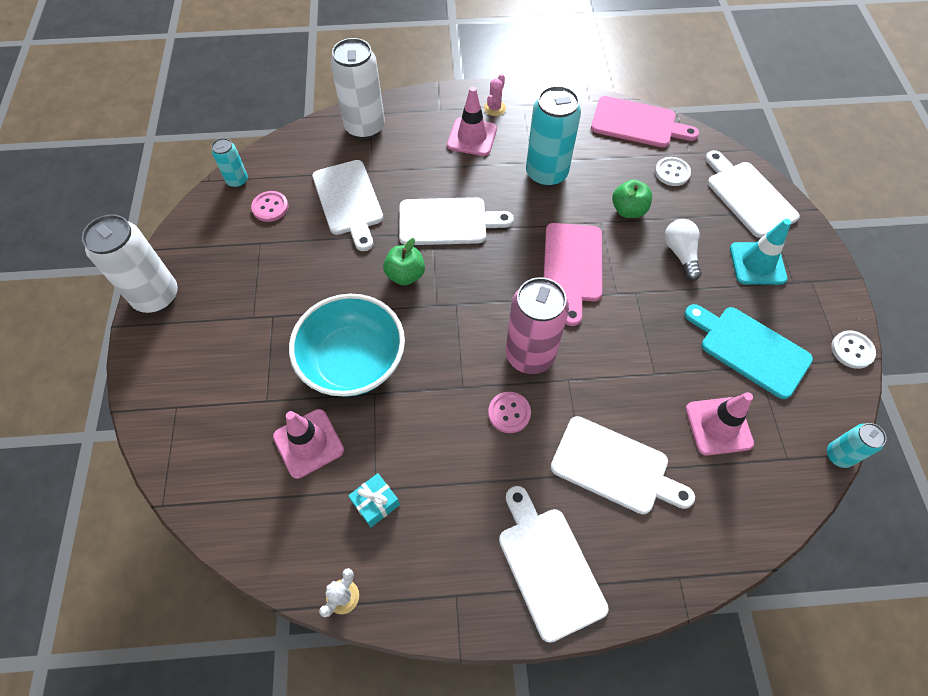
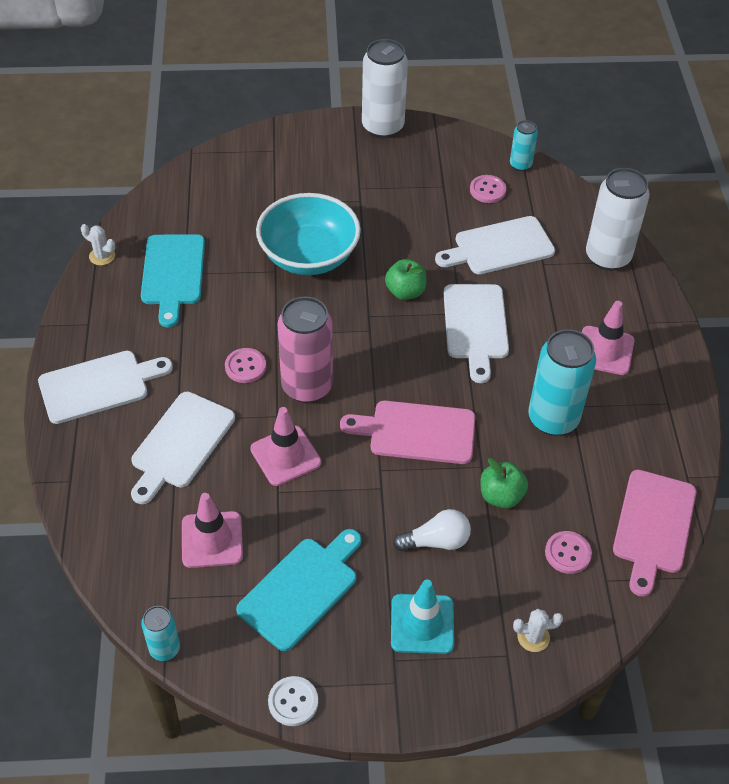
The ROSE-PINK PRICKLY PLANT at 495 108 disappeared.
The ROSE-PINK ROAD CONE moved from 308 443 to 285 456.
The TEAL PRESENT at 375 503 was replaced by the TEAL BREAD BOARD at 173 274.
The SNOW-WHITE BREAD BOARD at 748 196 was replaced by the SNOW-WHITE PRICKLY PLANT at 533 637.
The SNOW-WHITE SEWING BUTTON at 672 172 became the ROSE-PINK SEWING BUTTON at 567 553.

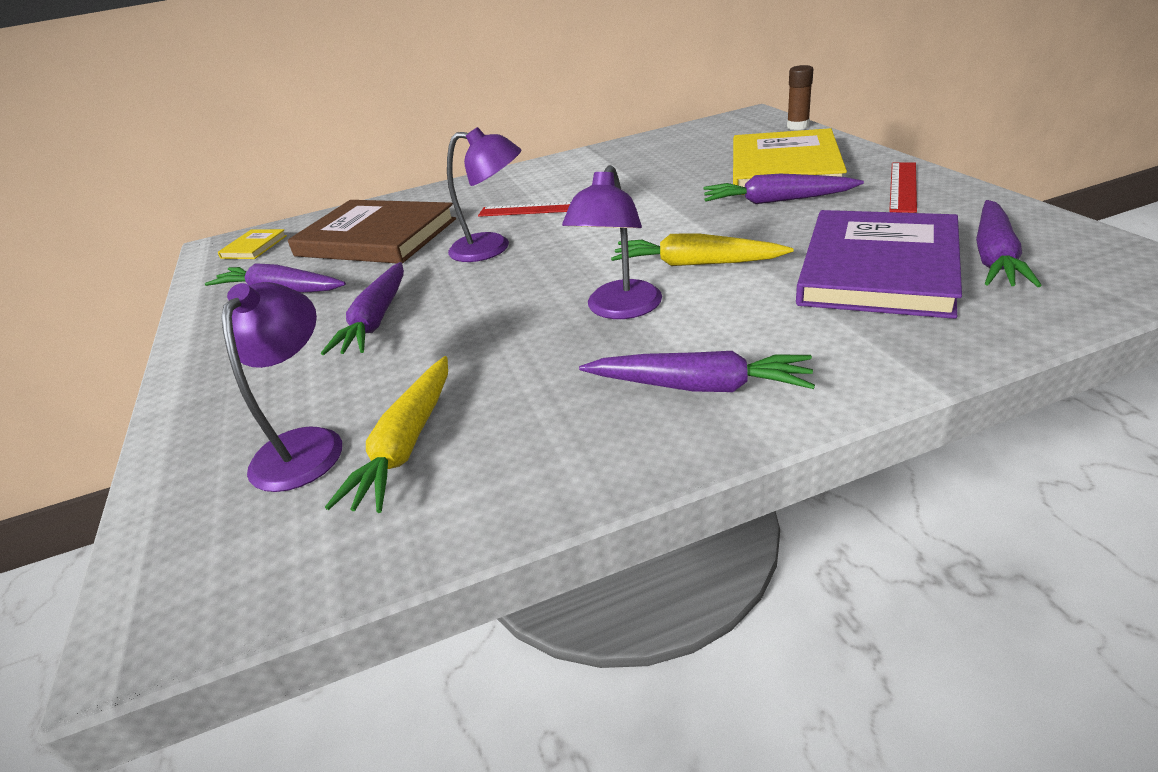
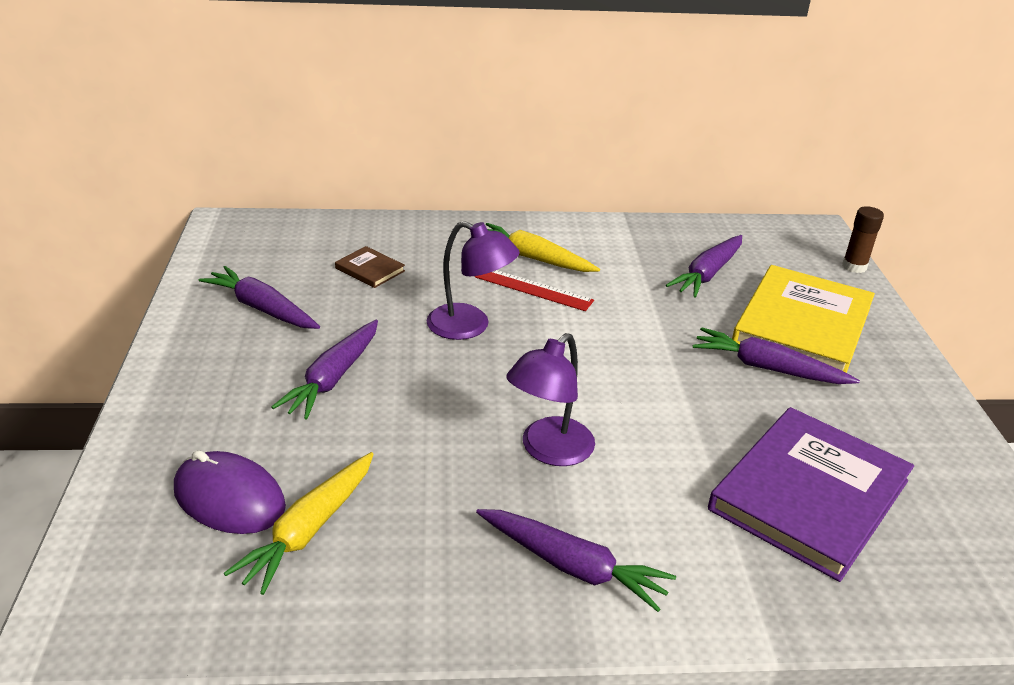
The GOLDEN BOOK at 254 247 disappeared.
The CRIMSON MEASURING STICK at 903 186 disappeared.
The GOLDEN ROOT VEGETABLE moved from 695 264 to 533 258.
The VIOLET ROOT VEGETABLE moved from 994 257 to 707 274.
The VIOLET DESK LAMP at 305 445 was replaced by the VIOLET COMPUTER MOUSE at 229 498.
The RUSSET BOOK at 376 237 changed to 0.42 times the size.

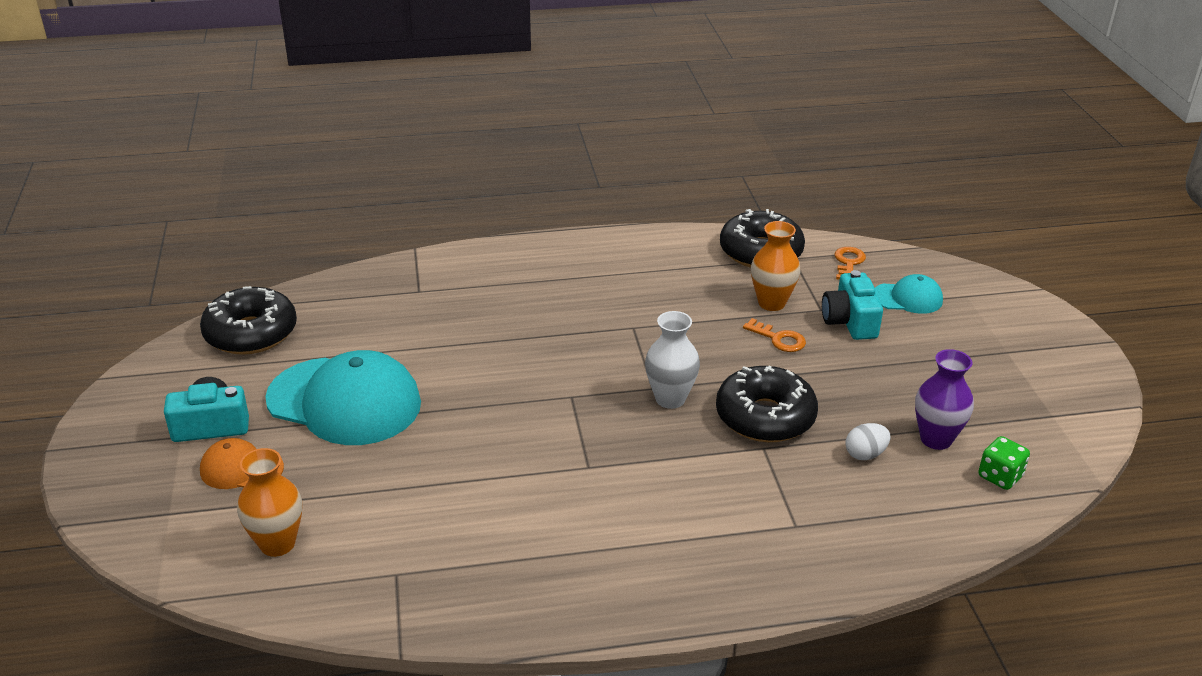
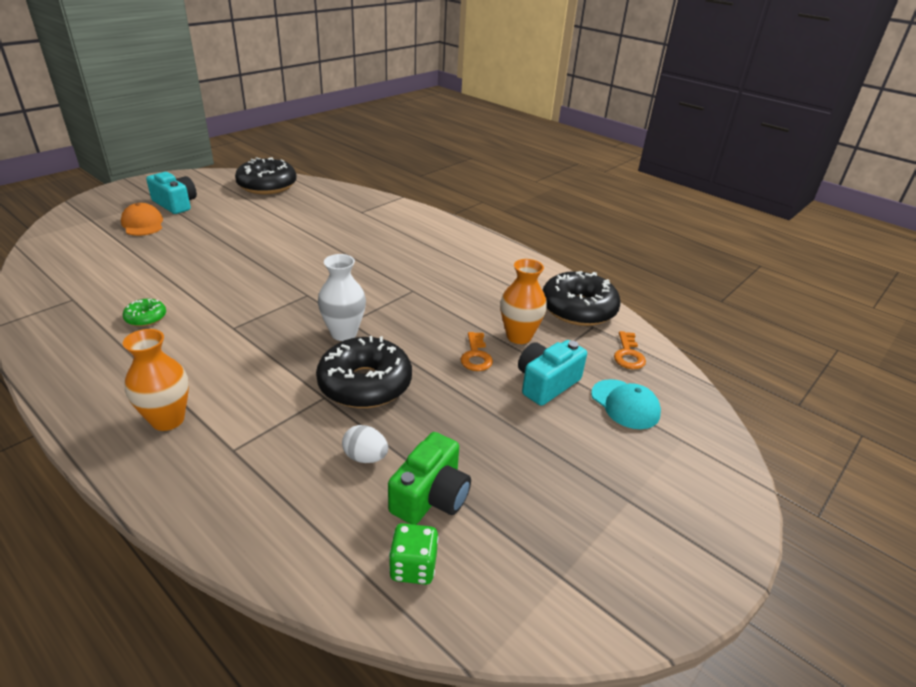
The TEAL PEAKED CAP at 344 401 disappeared.
The GREEN DONUT at 146 318 appeared.
The BRIGHT ORANGE VASE moved from 277 544 to 168 420.
The VIOLET VASE at 936 439 was replaced by the GREEN COMPACT CAMERA at 431 496.
The BRIGHT ORANGE KEY at 848 262 turned 120 degrees clockwise.

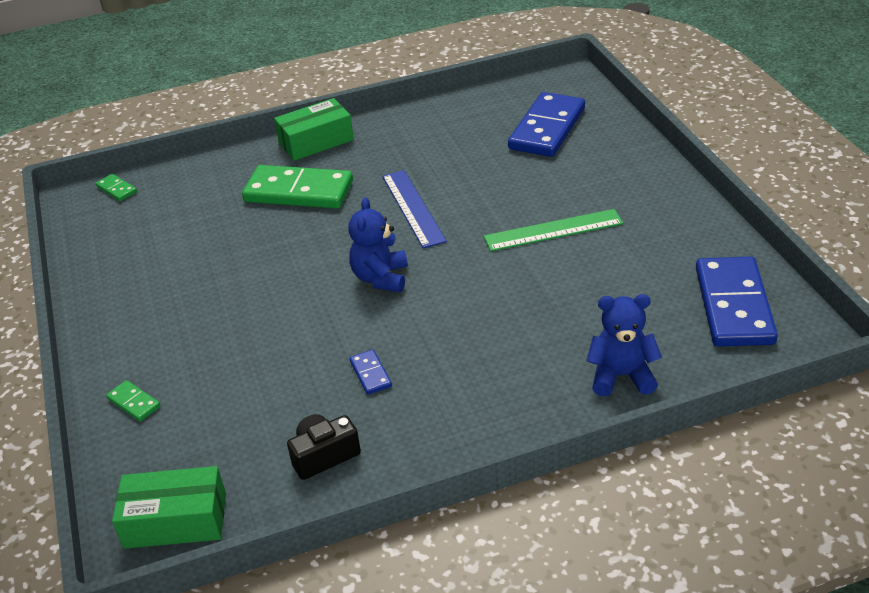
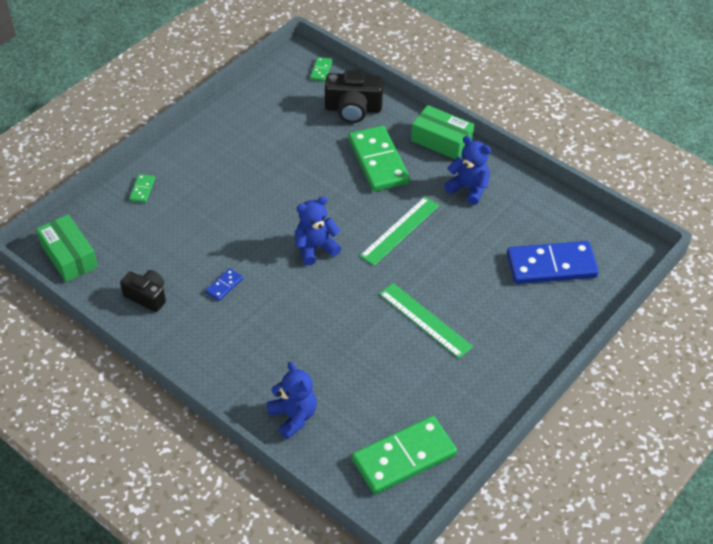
The EBONY COMPACT CAMERA at 353 109 appeared.
The ROYAL BLUE STUFFED BEAR at 468 188 appeared.
The ROYAL BLUE MEASURING STICK at 412 208 became the GREEN MEASURING STICK at 399 230.
The ROYAL BLUE DOMINO TILE at 734 306 became the GREEN DOMINO TILE at 404 457.

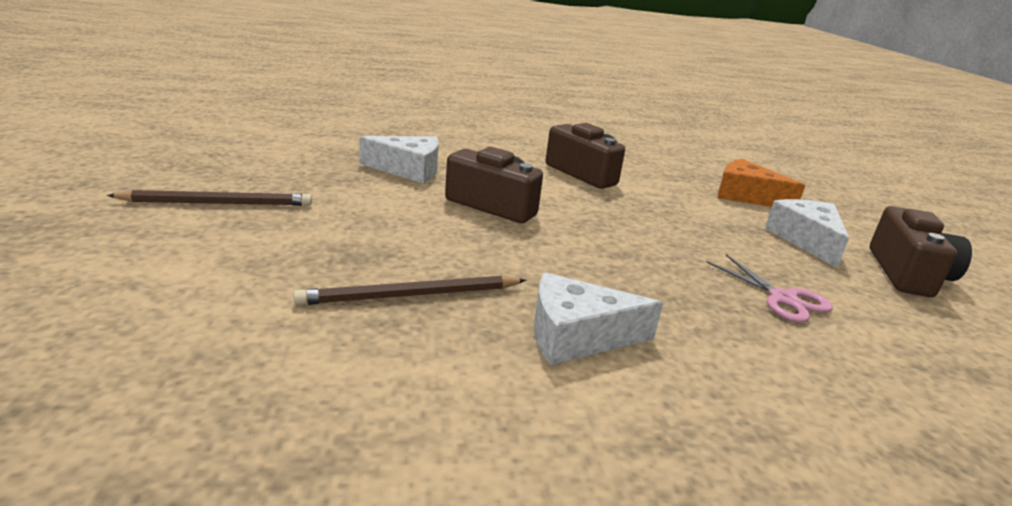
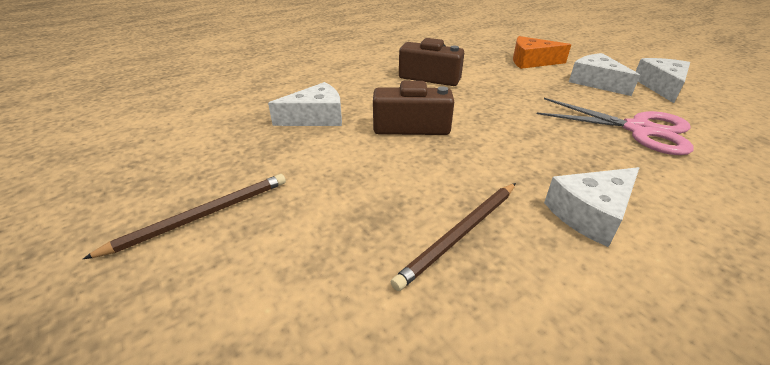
The RUSSET COMPACT CAMERA at 907 274 was replaced by the SNOW-WHITE PIECE OF CHEESE at 661 86.
The ROSE-PINK PAIR OF SCISSORS at 782 298 changed to 1.68 times the size.

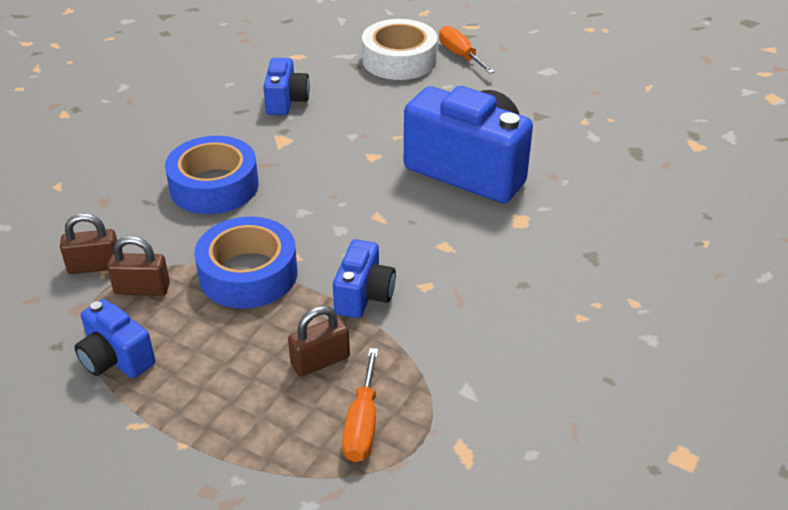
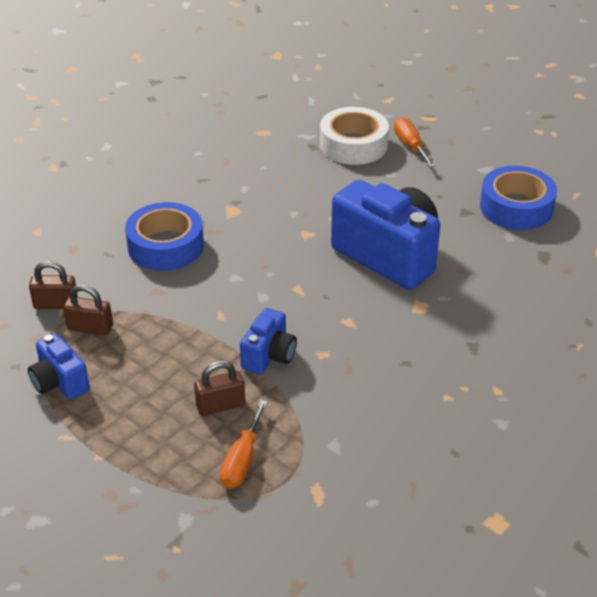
The ROYAL BLUE COMPACT CAMERA at 286 101 disappeared.
The ROYAL BLUE STICKY TAPE moved from 248 274 to 516 207.

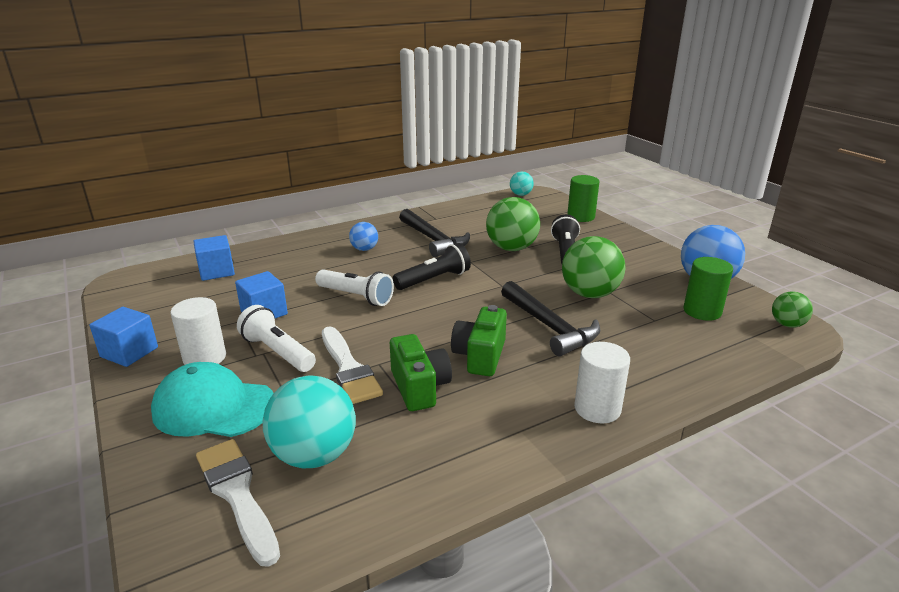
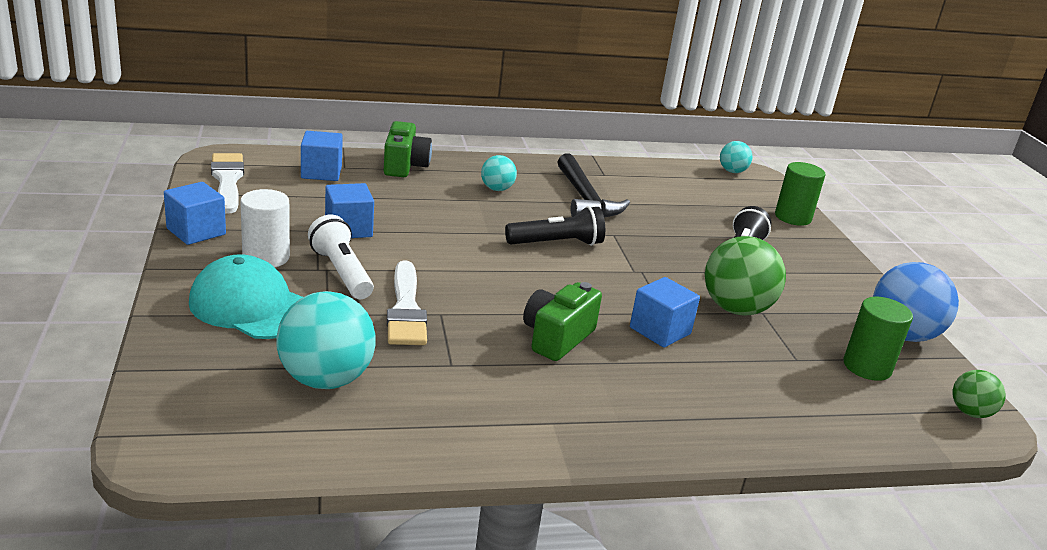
The SNOW-WHITE TORCH at 356 297 disappeared.
The GREEN SPHERE at 511 248 disappeared.
The SNOW-WHITE CYLINDER SHAPE at 597 408 disappeared.
The SNOW-WHITE BRUSH moved from 237 494 to 227 180.
The GREEN COMPACT CAMERA moved from 419 387 to 404 166.
The EBONY HAMMER at 550 327 was replaced by the ROYAL BLUE BLOCK at 660 330.
The ROYAL BLUE SPHERE at 364 249 became the TEAL SPHERE at 497 189.

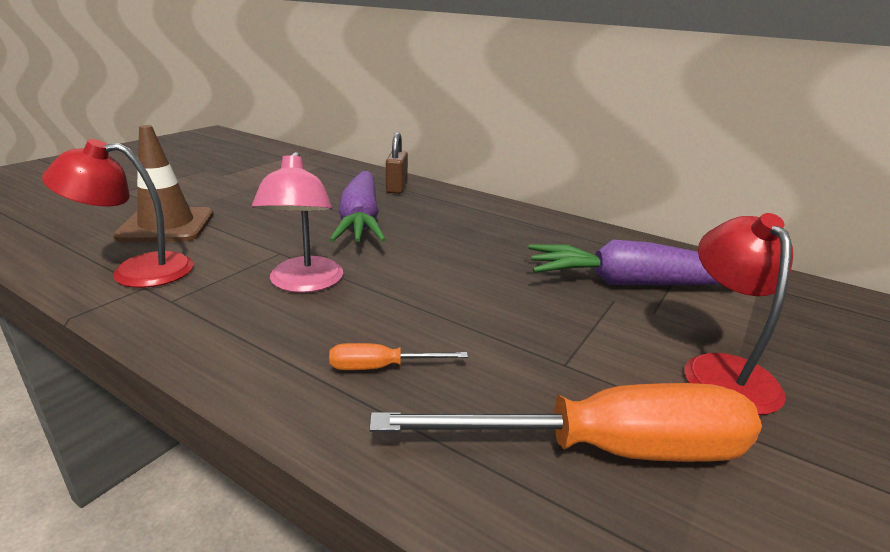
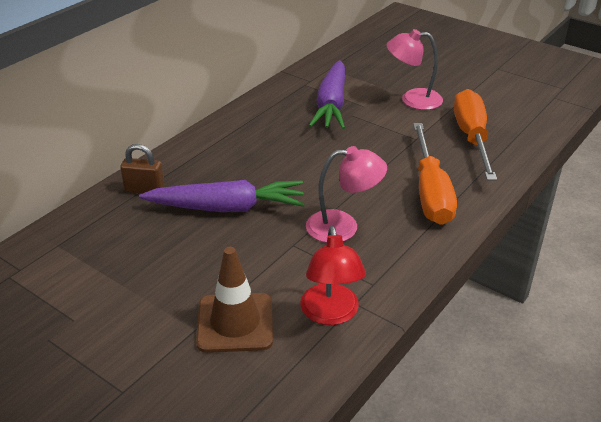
The CRIMSON DESK LAMP at 723 370 became the ROSE-PINK DESK LAMP at 412 99.
The BRIGHT ORANGE SCREWDRIVER at 381 367 changed to 2.29 times the size.

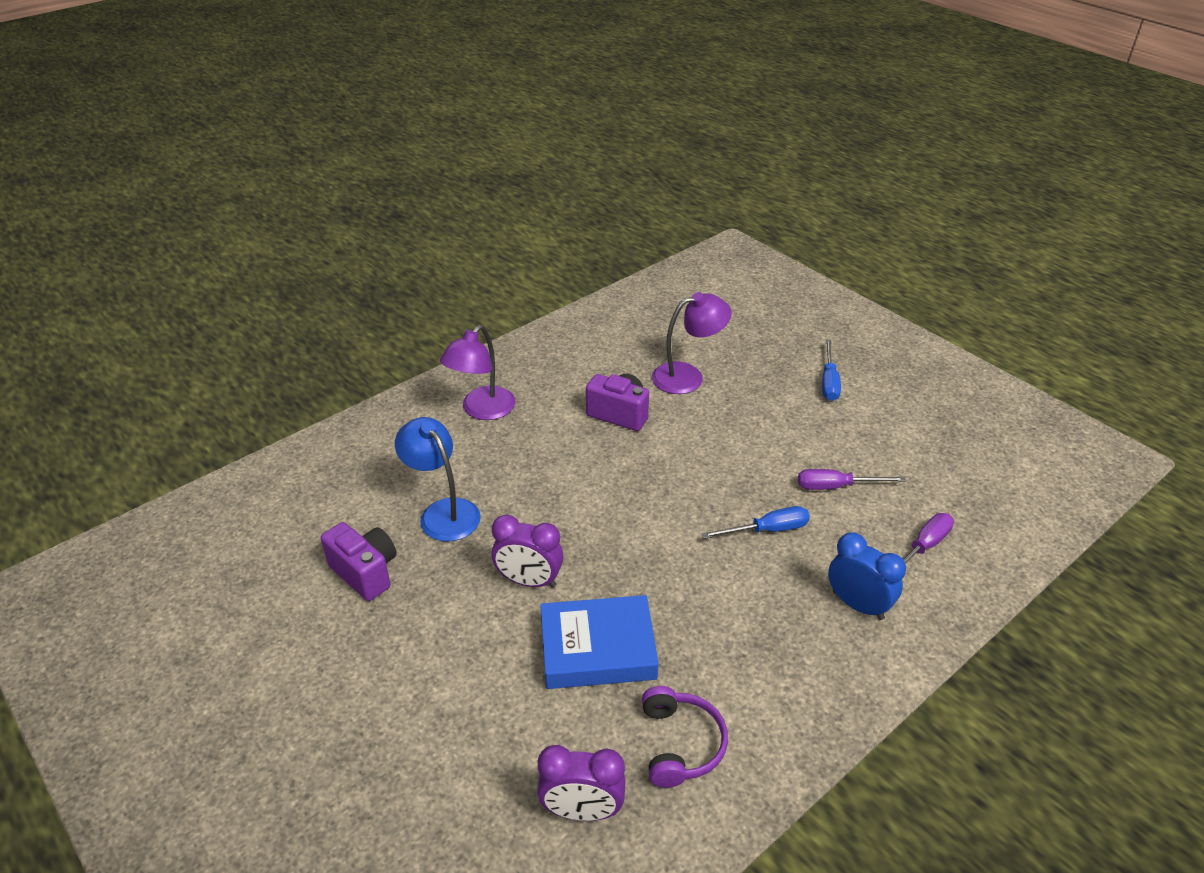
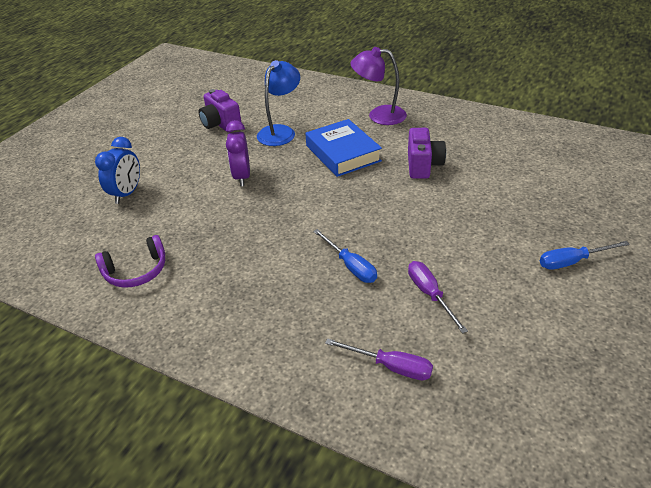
The VIOLET CLOCK at 582 811 disappeared.
The VIOLET DESK LAMP at 688 376 disappeared.
The ROYAL BLUE BOOK moved from 597 649 to 342 153.
The ROYAL BLUE CLOCK moved from 858 605 to 127 194.
The VIOLET COMPACT CAMERA at 365 572 turned 120 degrees clockwise.

